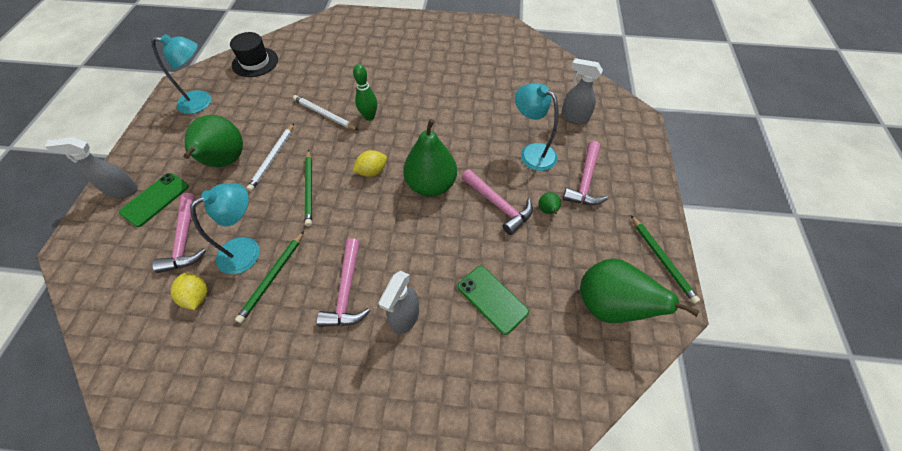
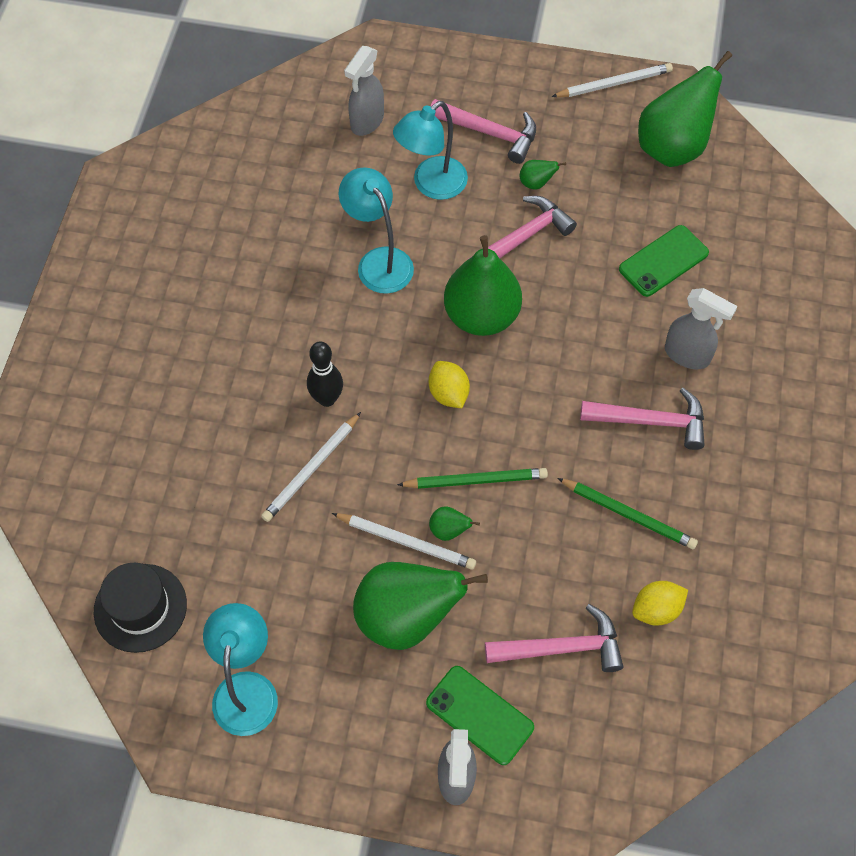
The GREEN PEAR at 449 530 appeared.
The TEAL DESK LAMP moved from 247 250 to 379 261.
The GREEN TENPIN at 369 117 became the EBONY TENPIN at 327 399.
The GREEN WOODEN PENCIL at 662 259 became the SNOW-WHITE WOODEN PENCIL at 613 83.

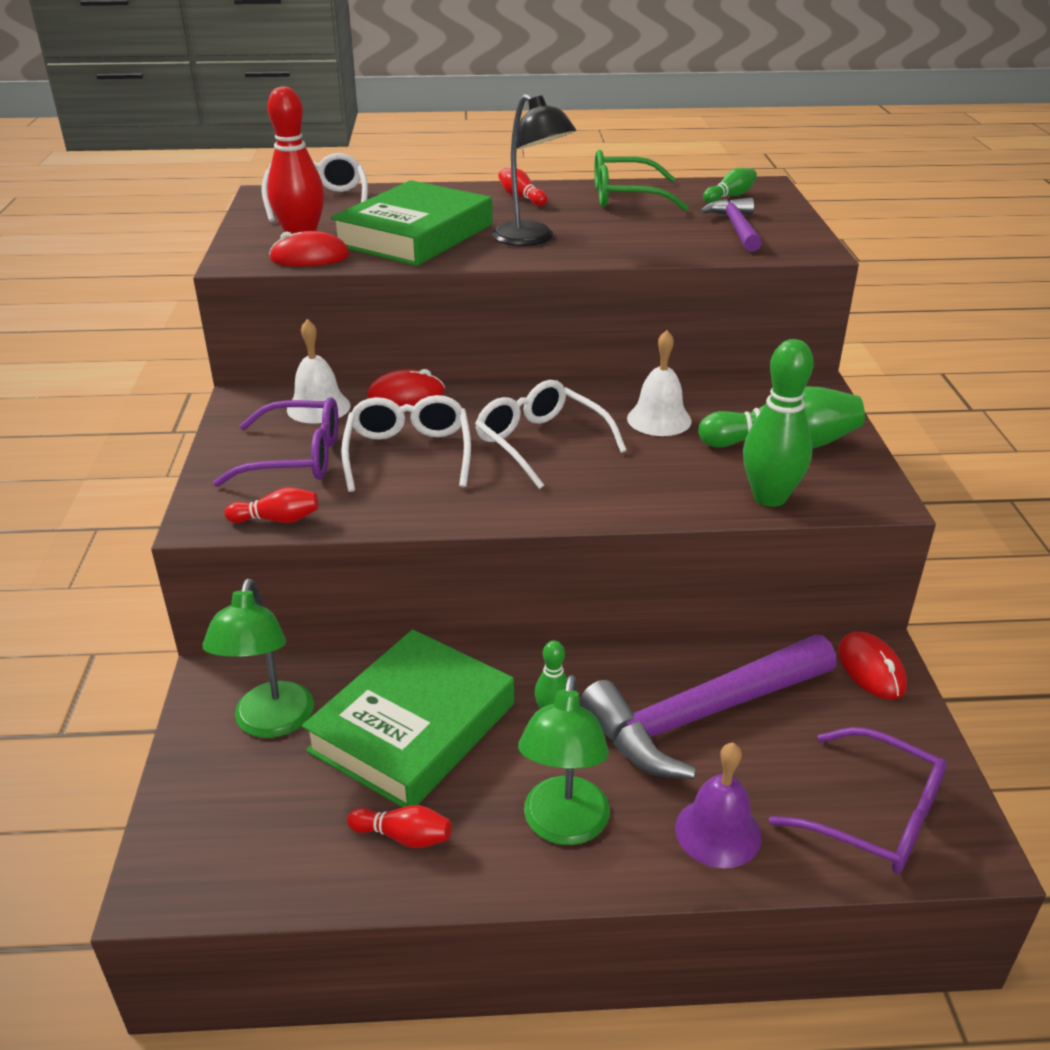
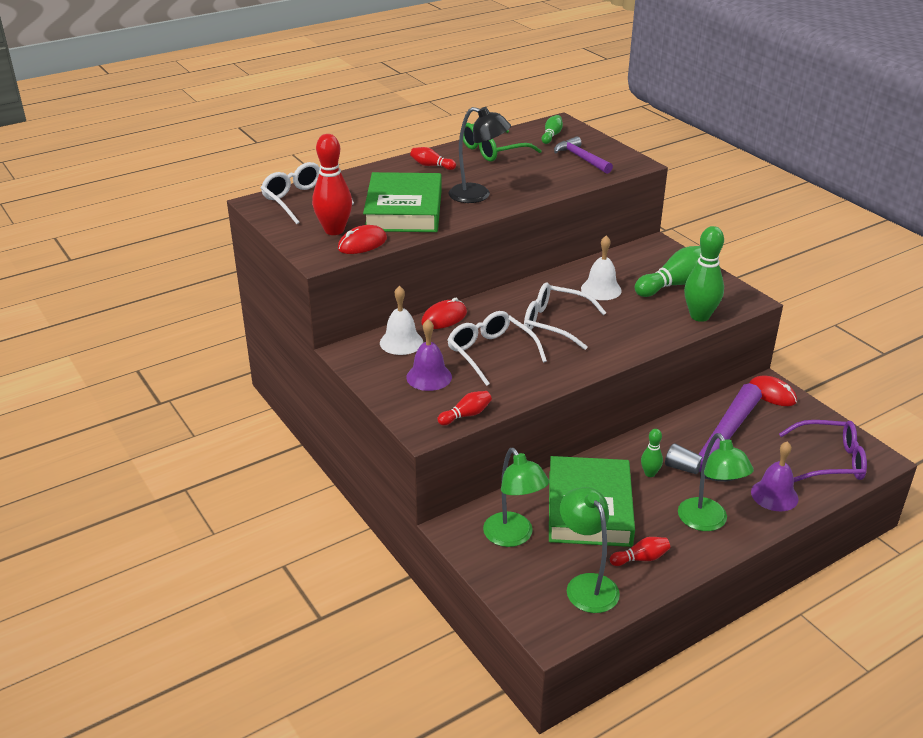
The GREEN DESK LAMP at 586 585 appeared.
The VIOLET SPECTACLES at 296 457 was replaced by the VIOLET BELL at 429 377.

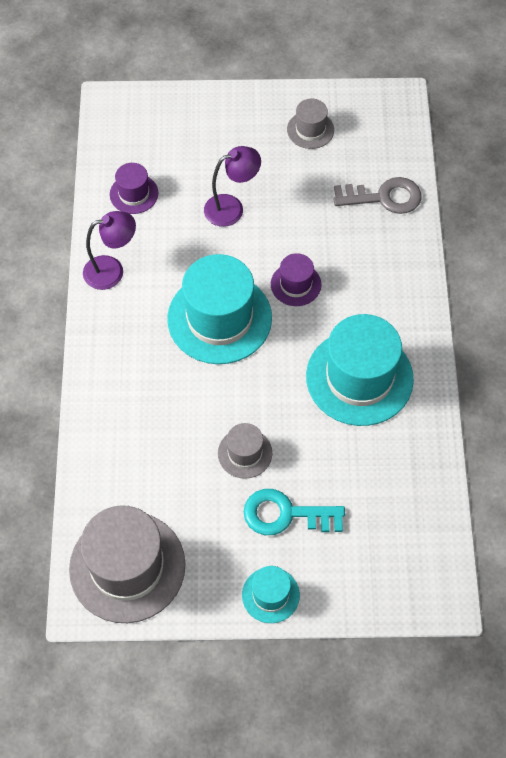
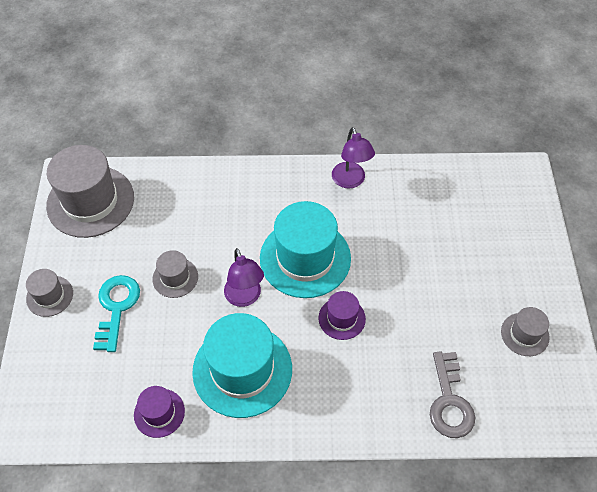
The VIOLET TOP HAT moved from 134 194 to 159 413.
The VIOLET DESK LAMP moved from 232 208 to 245 297.
The TEAL TOP HAT at 270 595 became the GRAY TOP HAT at 49 296.

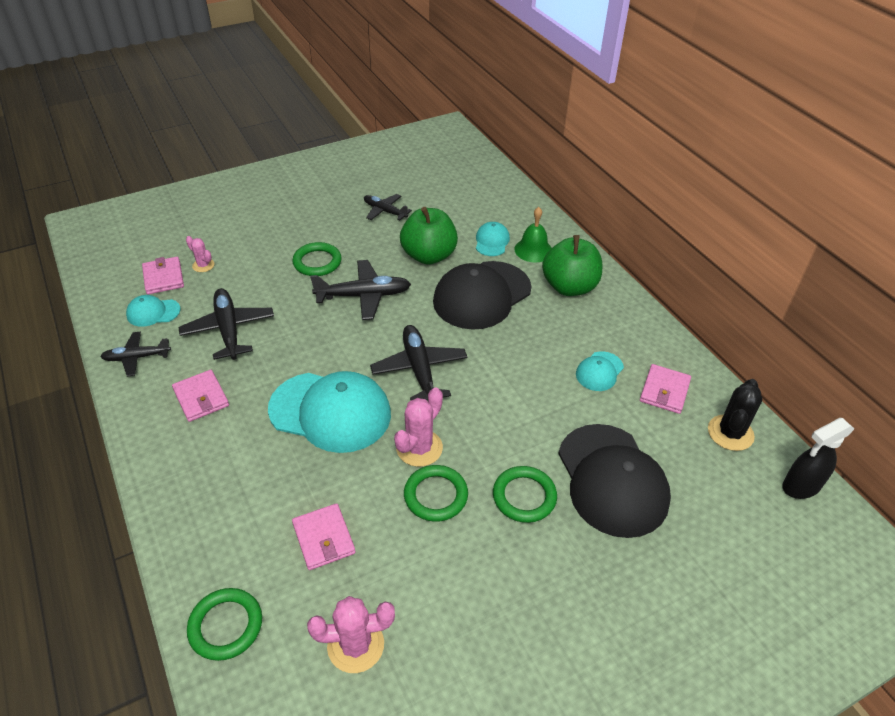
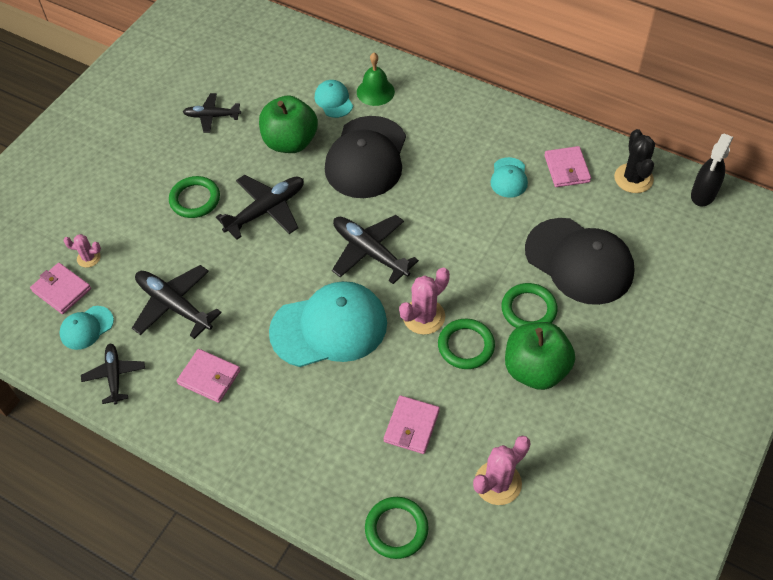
The GREEN TOY APPLE moved from 569 287 to 535 369.
The EBONY TOY PLANE at 137 357 turned 120 degrees clockwise.
The ROSE-PINK BILLFOLD at 324 538 turned 75 degrees clockwise.
The ROSE-PINK PRICKLY PLANT at 419 448 turned 45 degrees clockwise.

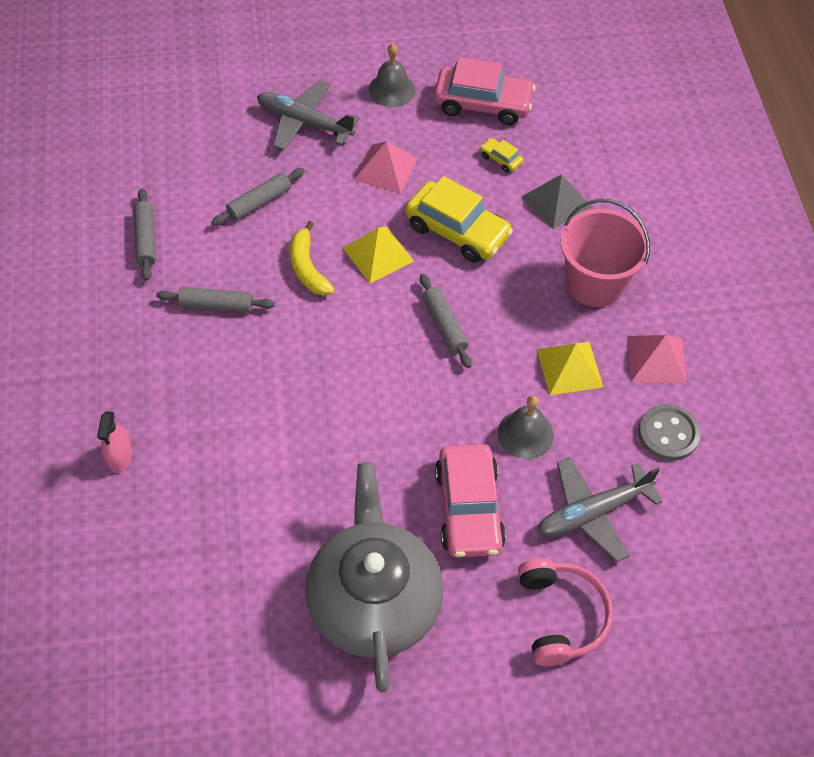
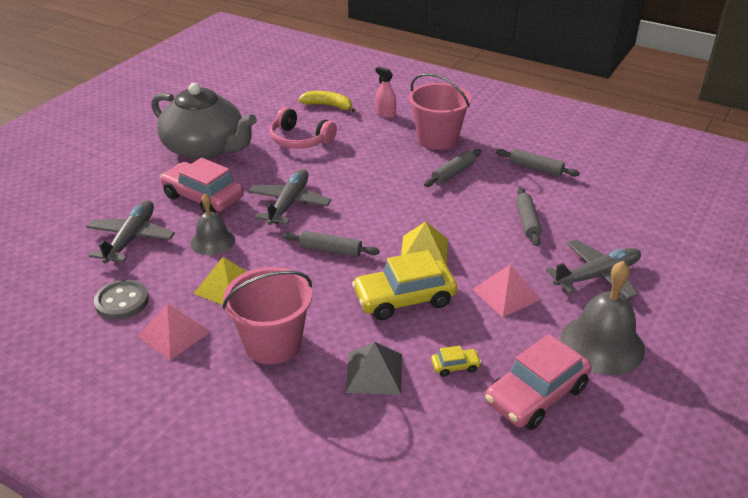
The GRAY TOY PLANE at 289 204 appeared.
The ROSE-PINK BUCKET at 437 139 appeared.
The GOLDEN TOY BANANA moved from 307 268 to 328 106.
The ROSE-PINK OVER-EAR HEADPHONES moved from 561 616 to 299 140.
The GRAY BELL at 392 90 changed to 1.60 times the size.

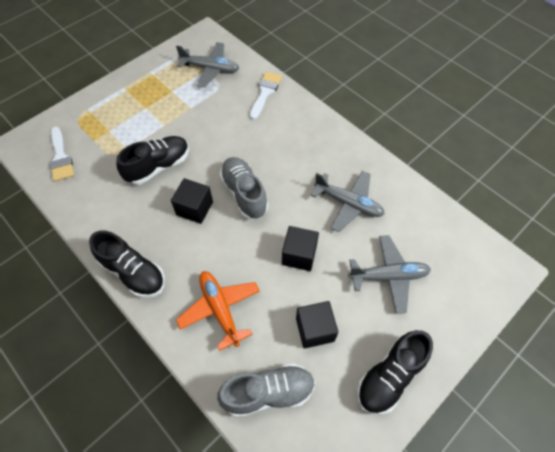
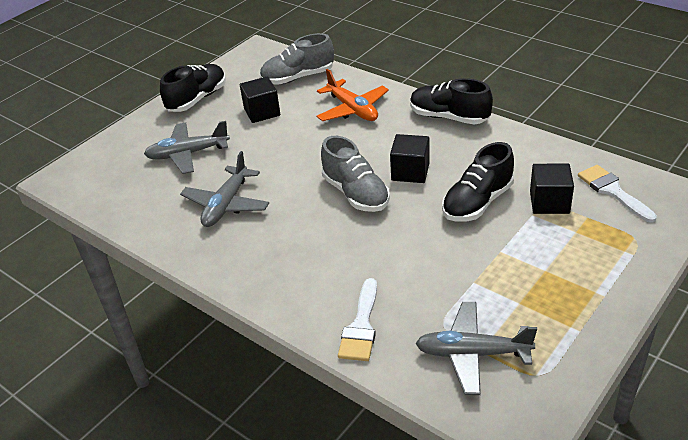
The EBONY BLOCK moved from 299 255 to 549 202.
The GRAY TOY PLANE at 348 203 turned 90 degrees counterclockwise.

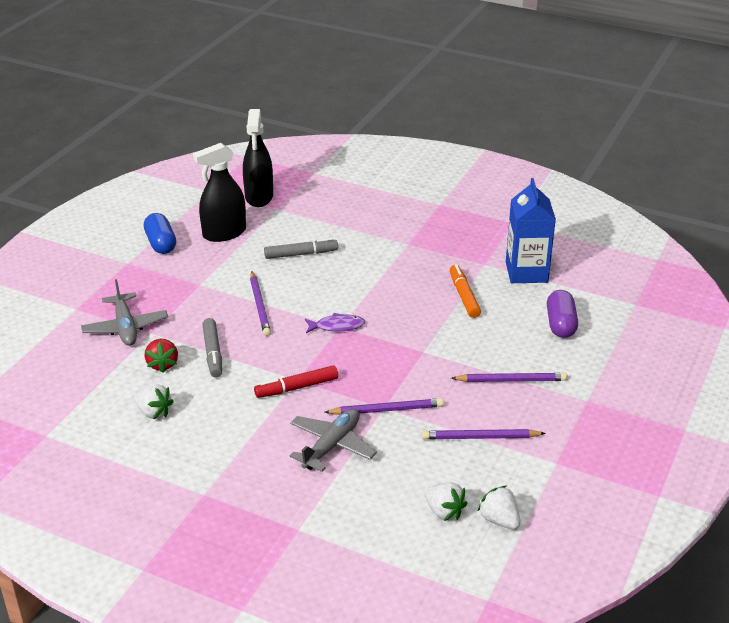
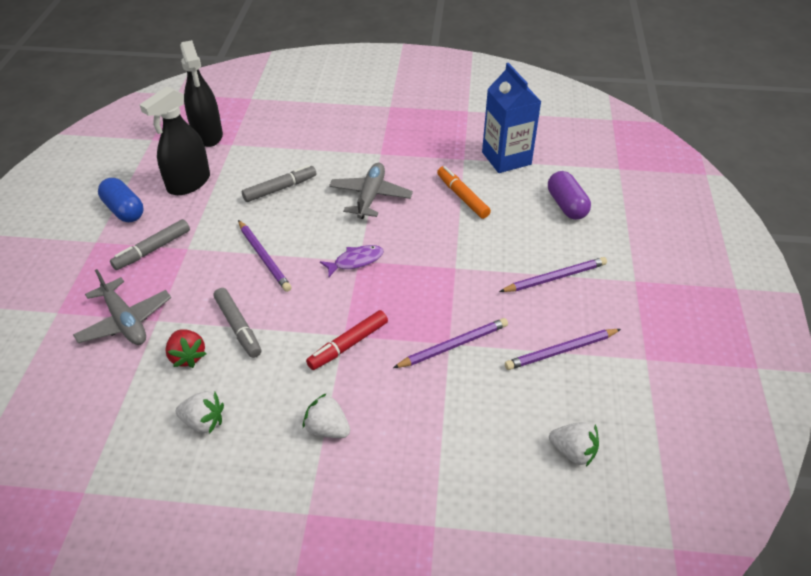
The GRAY MARKER PEN at 152 250 appeared.
The GRAY TOY PLANE moved from 331 446 to 370 196.
The SNOW-WHITE STRAWBERRY moved from 499 520 to 327 429.

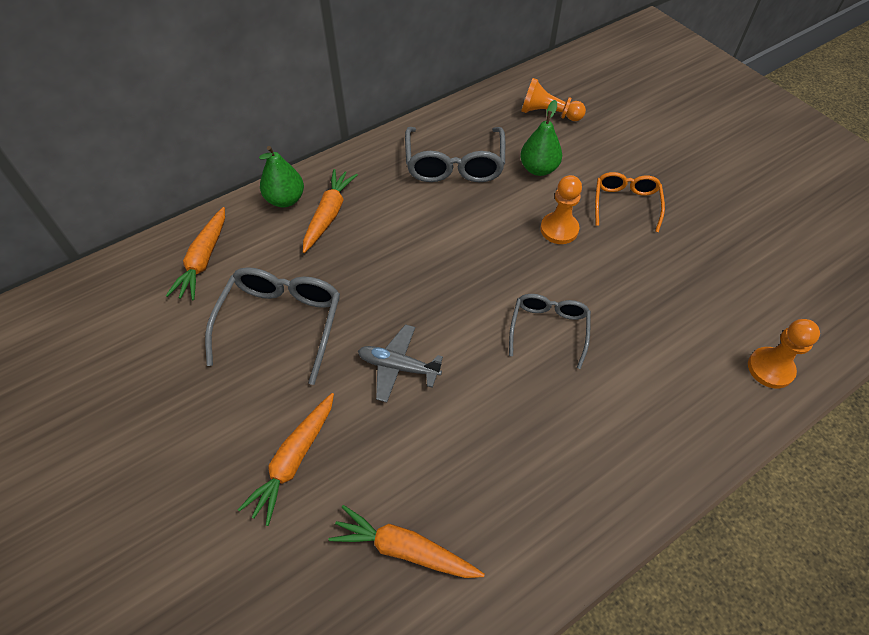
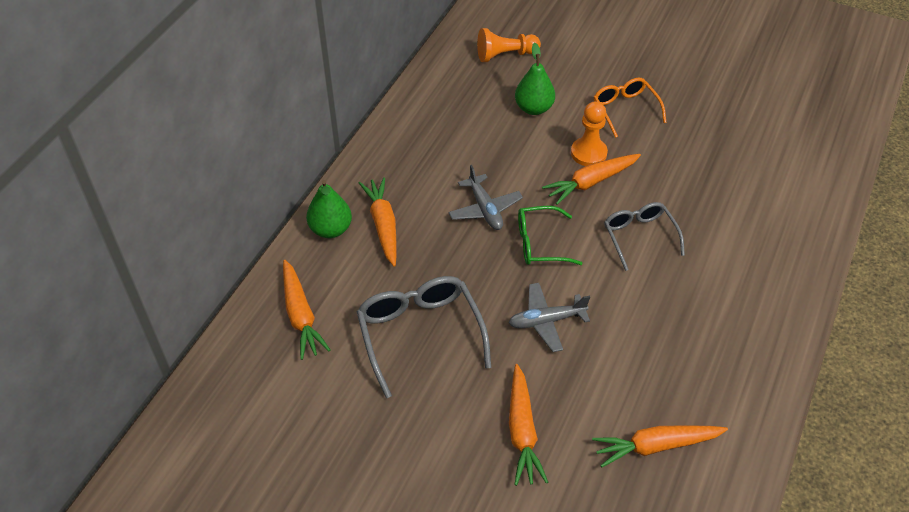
The GRAY SPECTACLES at 454 164 disappeared.
The BRIGHT ORANGE CHESS PAWN at 770 368 disappeared.
The GRAY TOY PLANE at 485 209 appeared.
The GREEN SPECTACLES at 540 243 appeared.
The BRIGHT ORANGE ROOT VEGETABLE at 591 182 appeared.

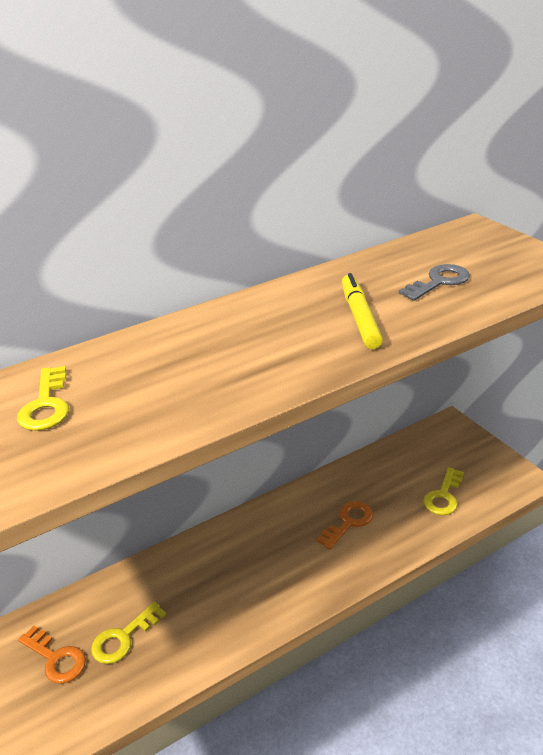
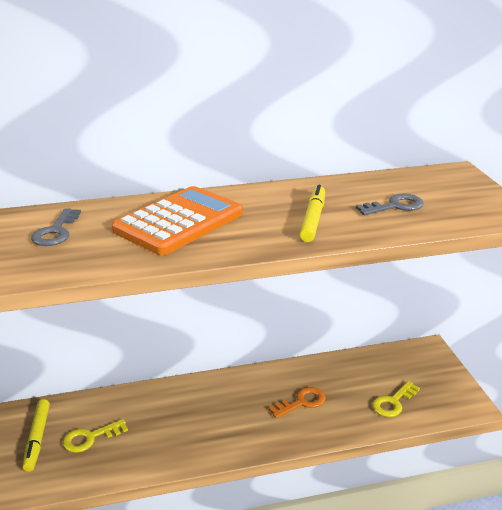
The BRIGHT ORANGE ADDING MACHINE at 179 222 appeared.
The BRIGHT ORANGE KEY at 56 658 was replaced by the GOLDEN MARKER PEN at 37 439.
The GOLDEN KEY at 46 405 became the GRAY KEY at 56 232.

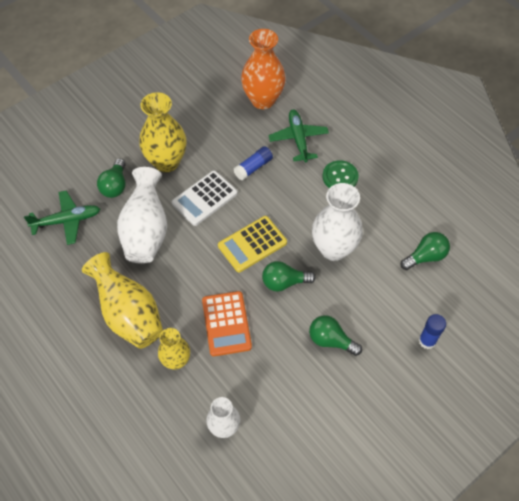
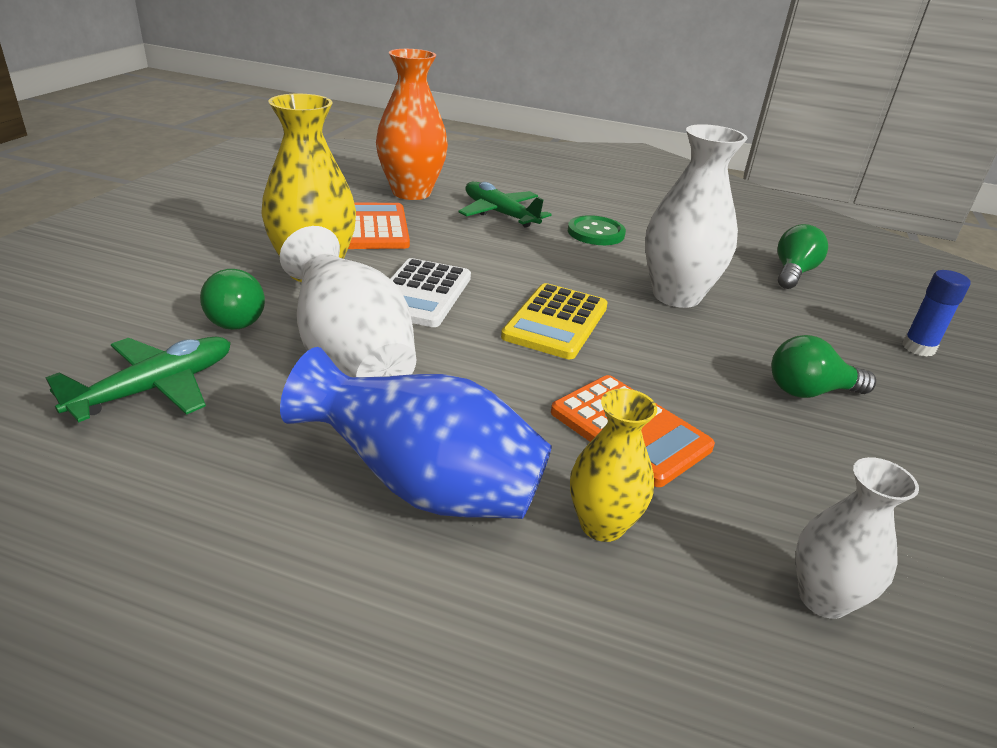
The ROYAL BLUE STICK OF GLUE at 253 167 disappeared.
The GREEN LIGHT BULB at 284 282 disappeared.
The BRIGHT ORANGE ADDING MACHINE at 375 228 appeared.
The GOLDEN VASE at 129 314 became the ROYAL BLUE VASE at 425 487.

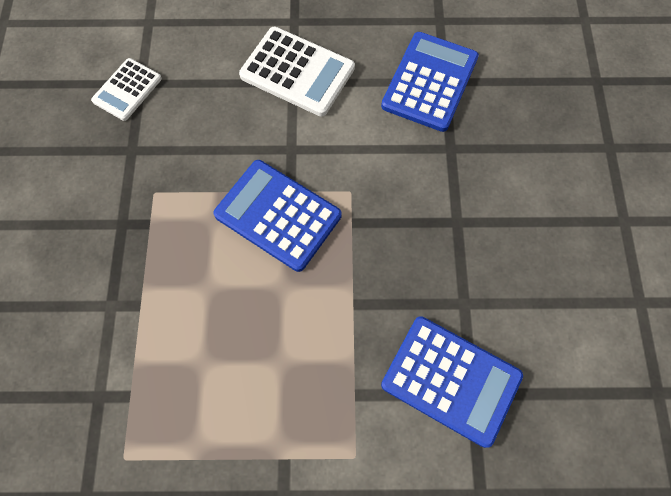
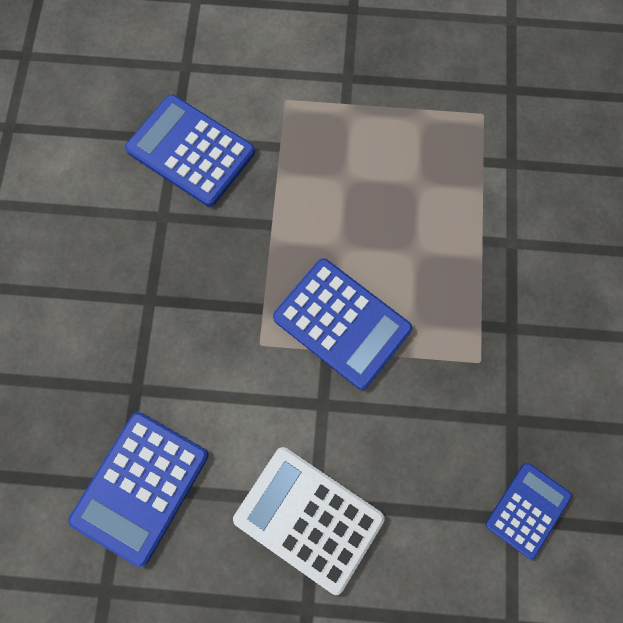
The SNOW-WHITE ADDING MACHINE at 127 90 became the ROYAL BLUE ADDING MACHINE at 527 509.

